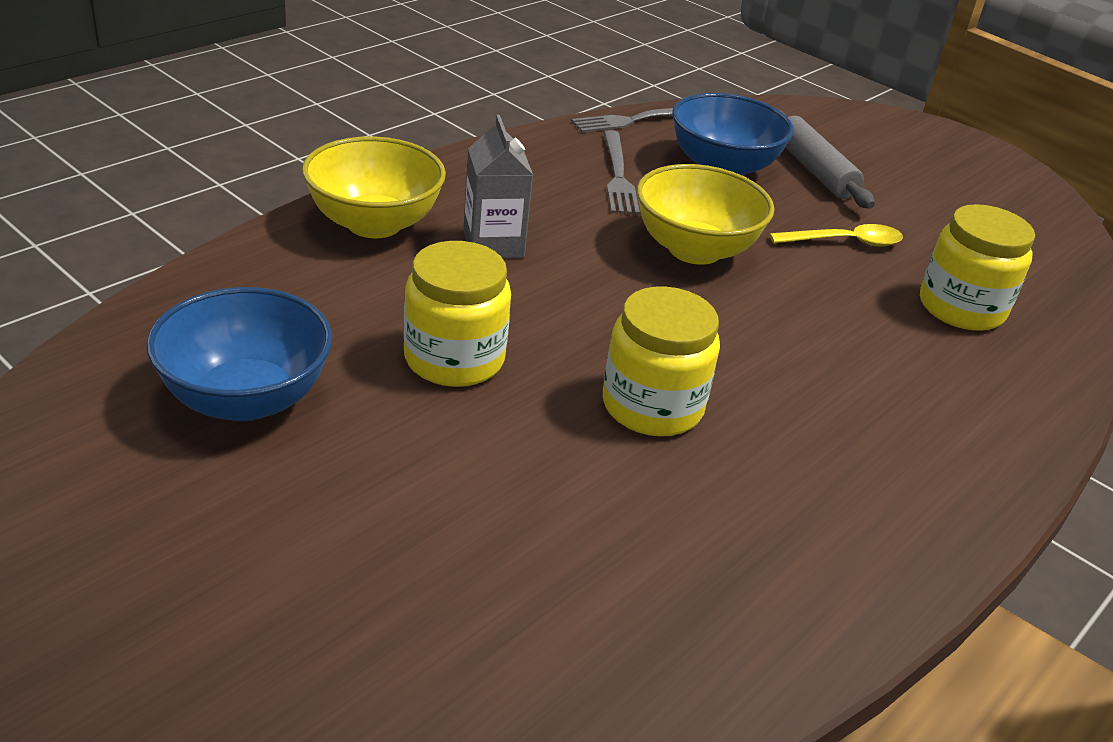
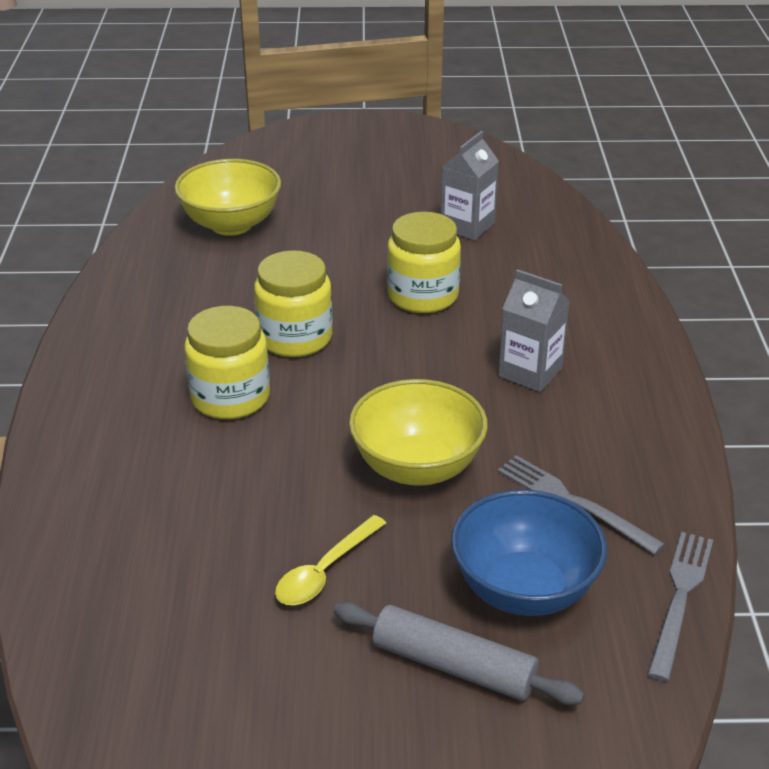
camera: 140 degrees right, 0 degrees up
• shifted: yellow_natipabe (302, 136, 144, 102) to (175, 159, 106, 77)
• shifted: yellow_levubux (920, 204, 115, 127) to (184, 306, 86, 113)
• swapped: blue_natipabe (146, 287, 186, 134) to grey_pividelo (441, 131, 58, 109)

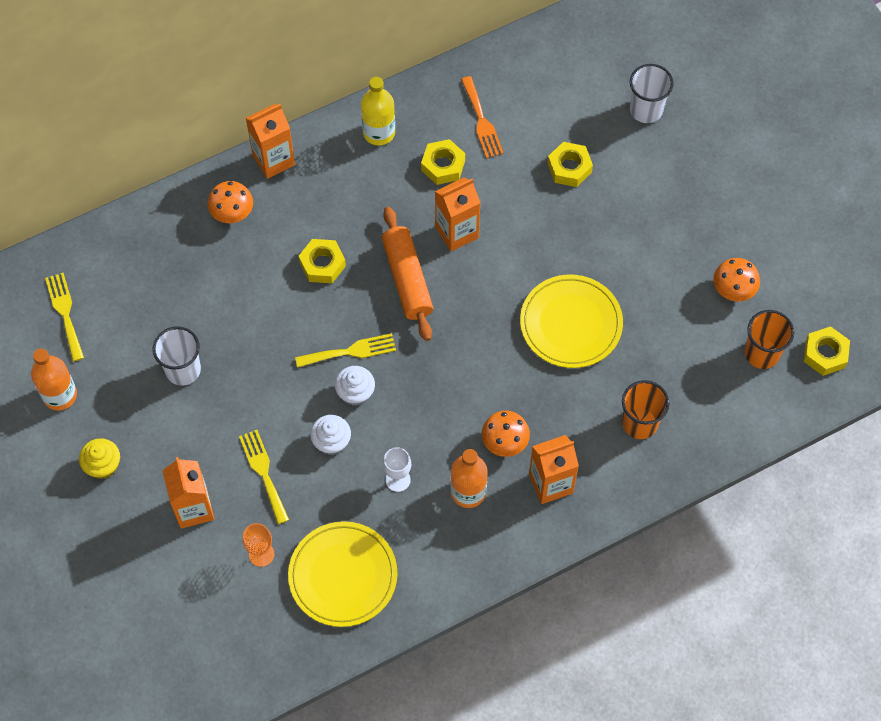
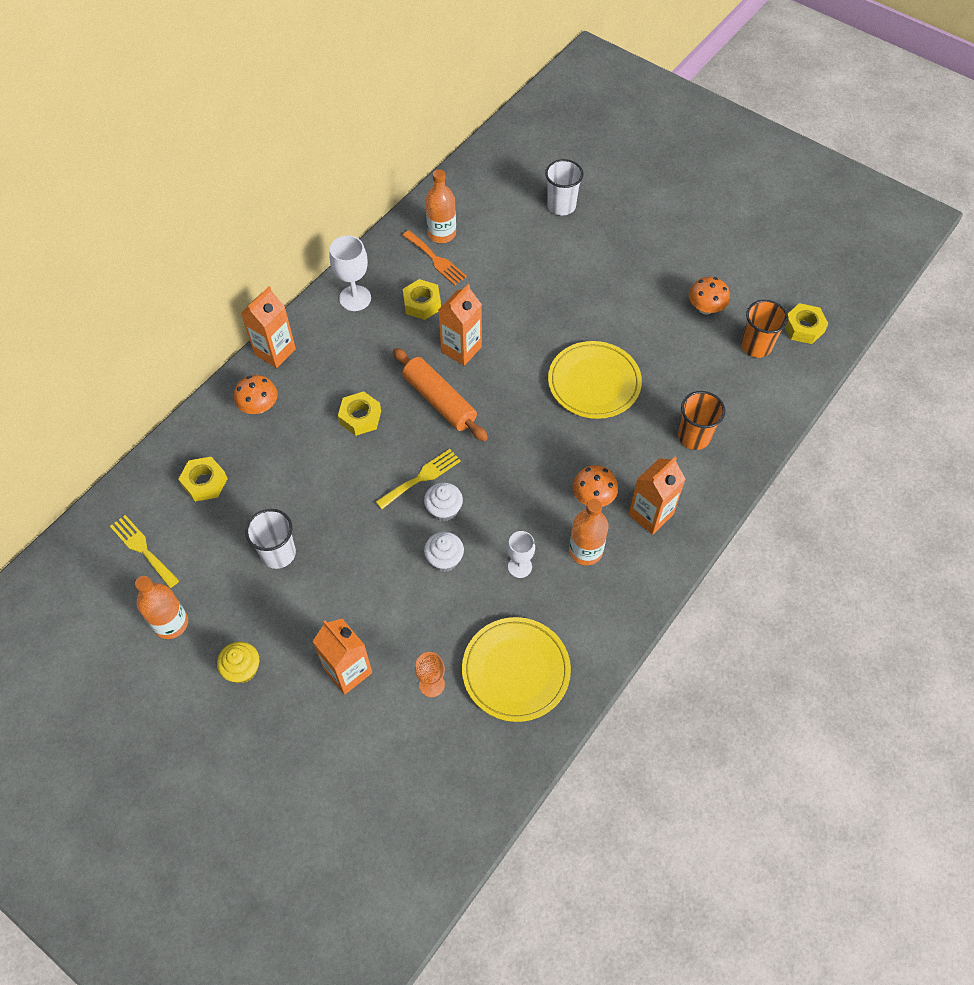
camera: 25 degrees left, 5 degrees down
• gone: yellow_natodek (239, 430, 50, 94)
• new: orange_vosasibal (426, 169, 30, 74)
• shifted: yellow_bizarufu (547, 142, 46, 45) to (178, 457, 50, 45)
• swapped: yellow_vosasibal (361, 77, 34, 69) to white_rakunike (330, 235, 41, 76)

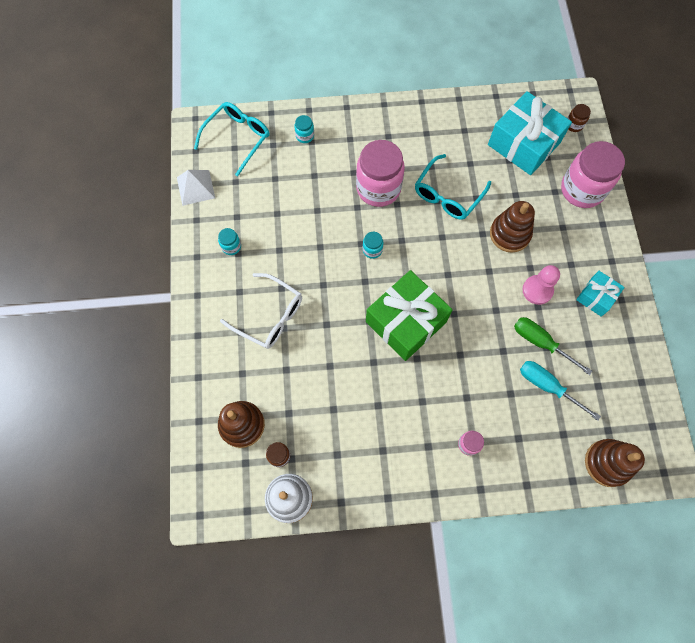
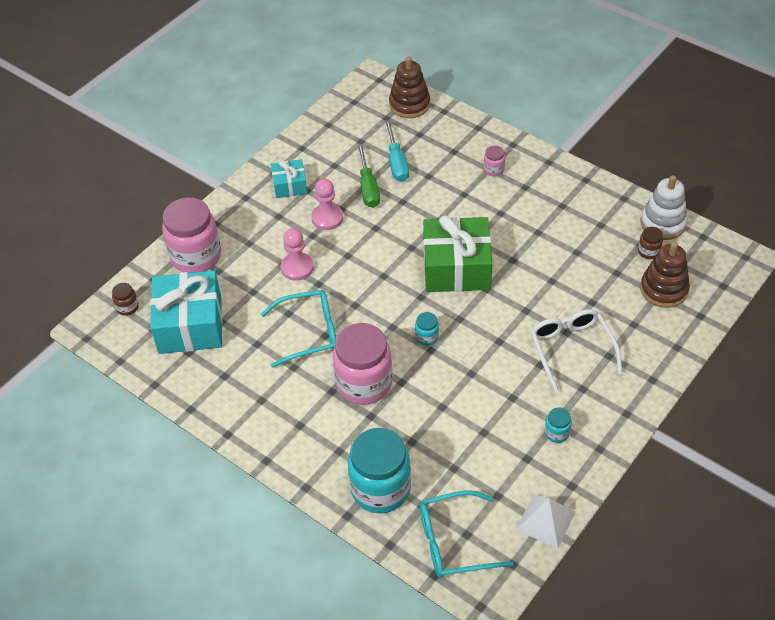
camera: 135 degrees left, 20 degrees down
• swapped: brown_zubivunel (490, 201, 45, 52) to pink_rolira (281, 228, 33, 53)
• scaled: turquoise_levubux (294, 115, 20, 28) = (348, 428, 63, 86) x2.33

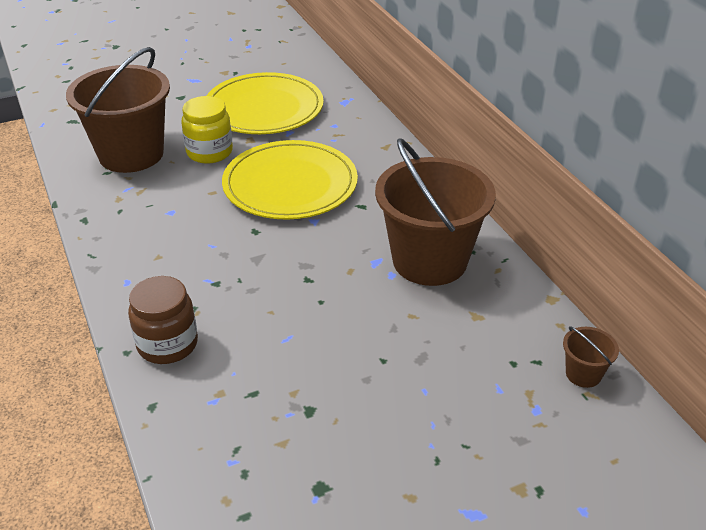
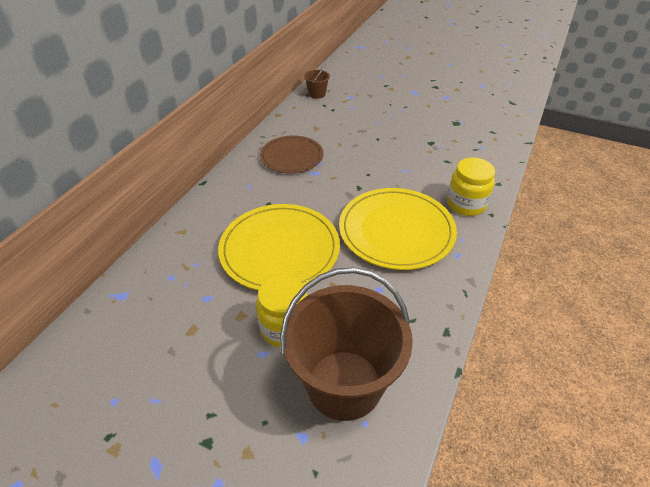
camera: 130 degrees left, 5 degrees up
• shifted: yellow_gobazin (207, 72, 117, 62) to (339, 188, 118, 82)
• swapped: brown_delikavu (375, 138, 121, 148) to brown_gobazin (260, 135, 63, 38)
• repainted: brown_levubux (128, 276, 70, 88) to yellow_levubux (447, 158, 48, 58)

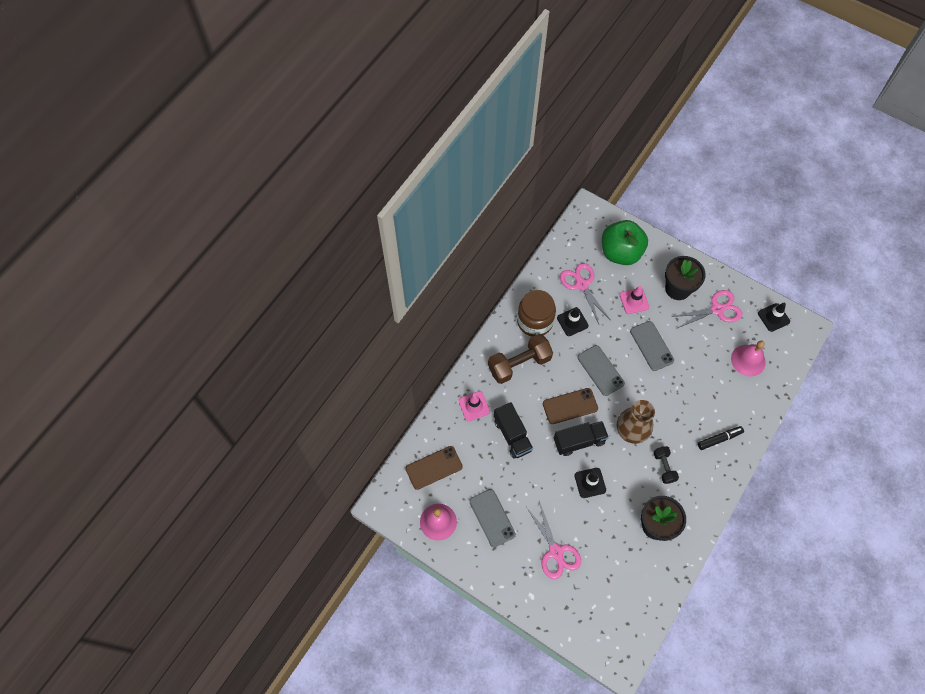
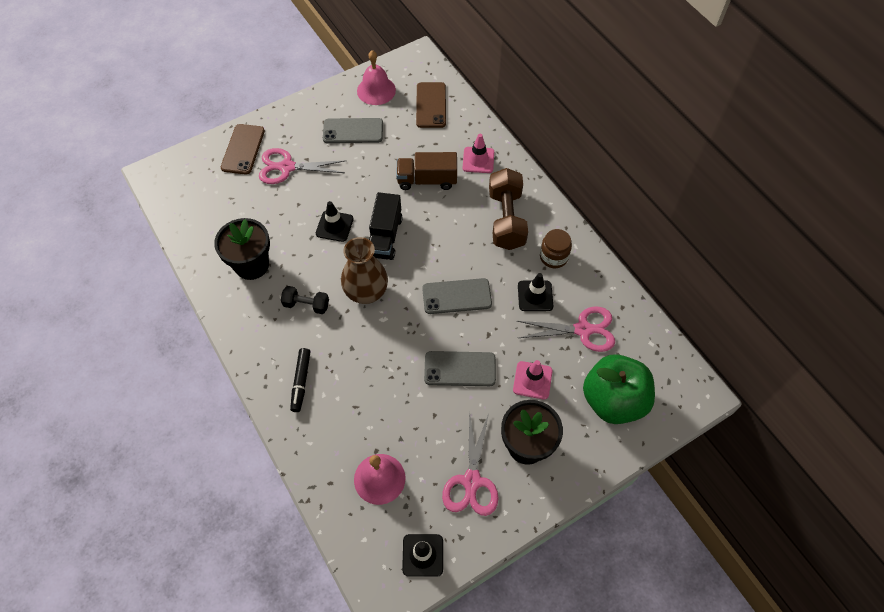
camera: 115 degrees right, 5 degrees down
• shifted: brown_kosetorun (543, 388, 55, 36) to (221, 124, 44, 51)
• repainted: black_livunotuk (494, 402, 39, 57) to brown_livunotuk (396, 152, 61, 38)
• scaled: brown_levubux (517, 290, 39, 47) = (540, 229, 32, 39) x0.61

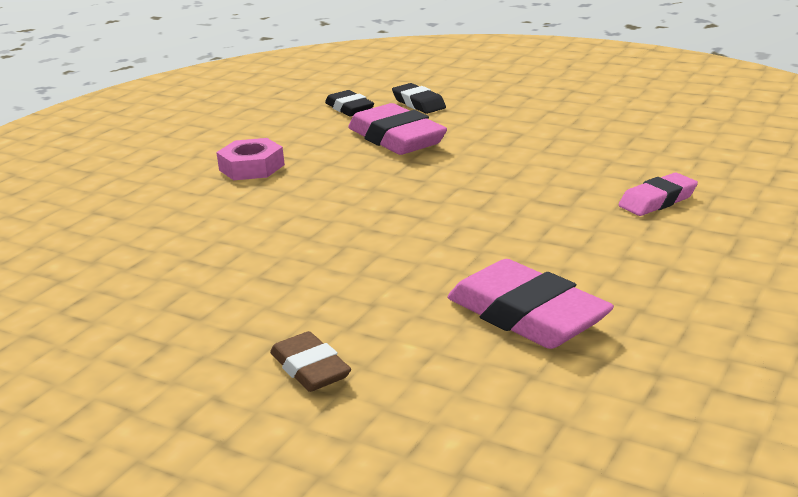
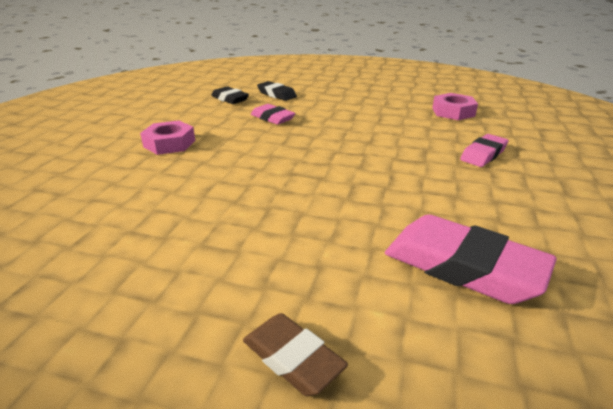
camera: 15 degrees left, 5 degrees up
• new: pink_bizarufu (433, 93, 45, 27)
• scaled: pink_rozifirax (348, 103, 99, 52) = (251, 104, 45, 21) x0.58

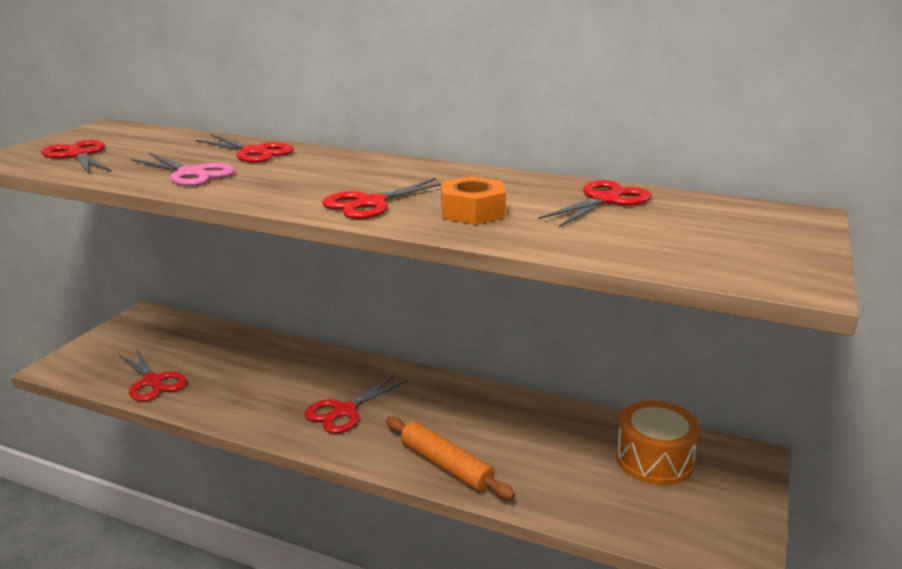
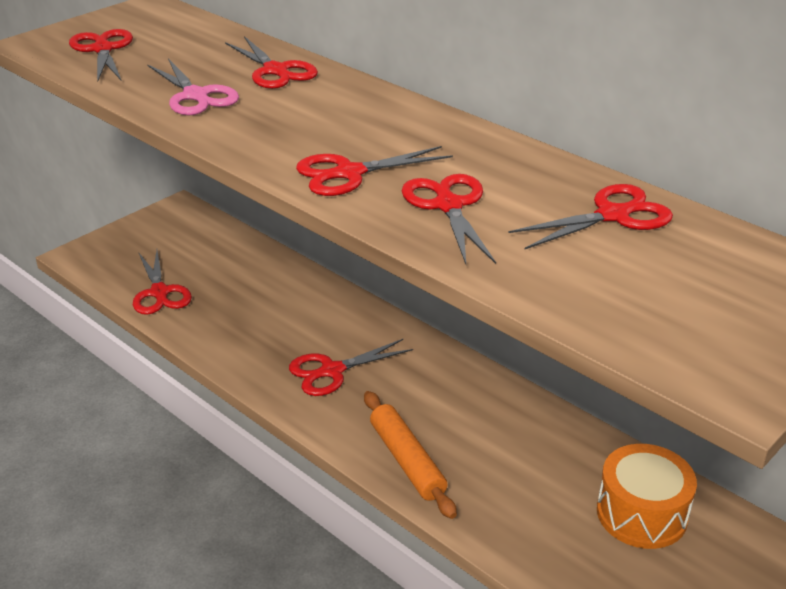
camera: 20 degrees right, 10 degrees up
• swapped: orange_bizarufu (441, 176, 65, 49) to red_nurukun (402, 174, 94, 90)

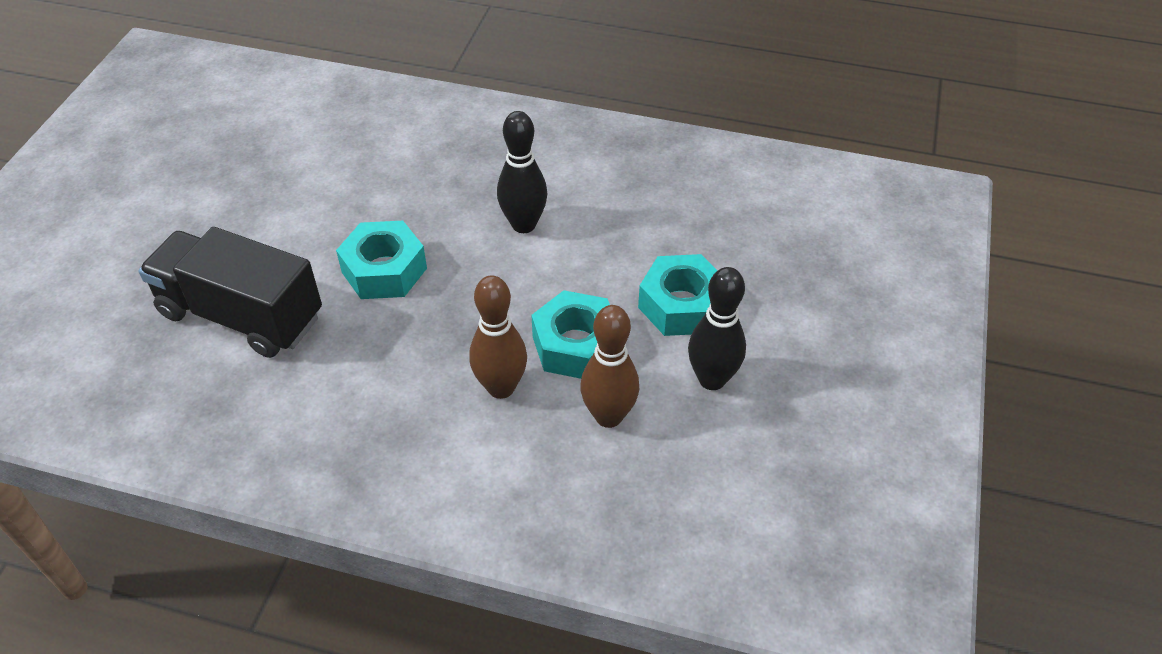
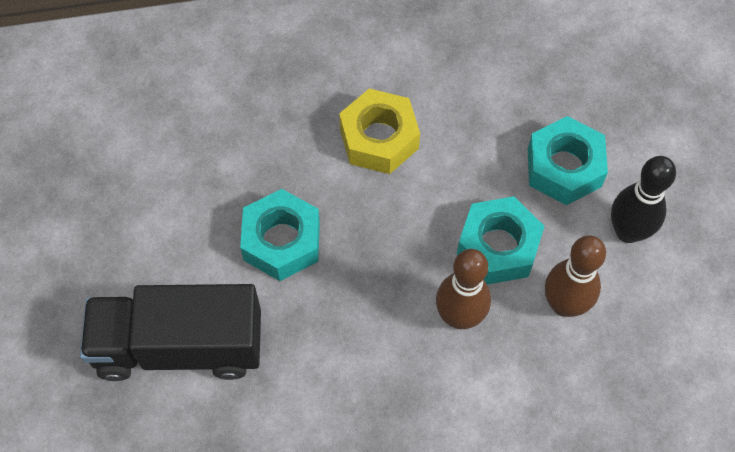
camera: 25 degrees left, 15 degrees up
• swapped: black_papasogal (497, 111, 51, 122) to yellow_bizarufu (339, 89, 81, 85)

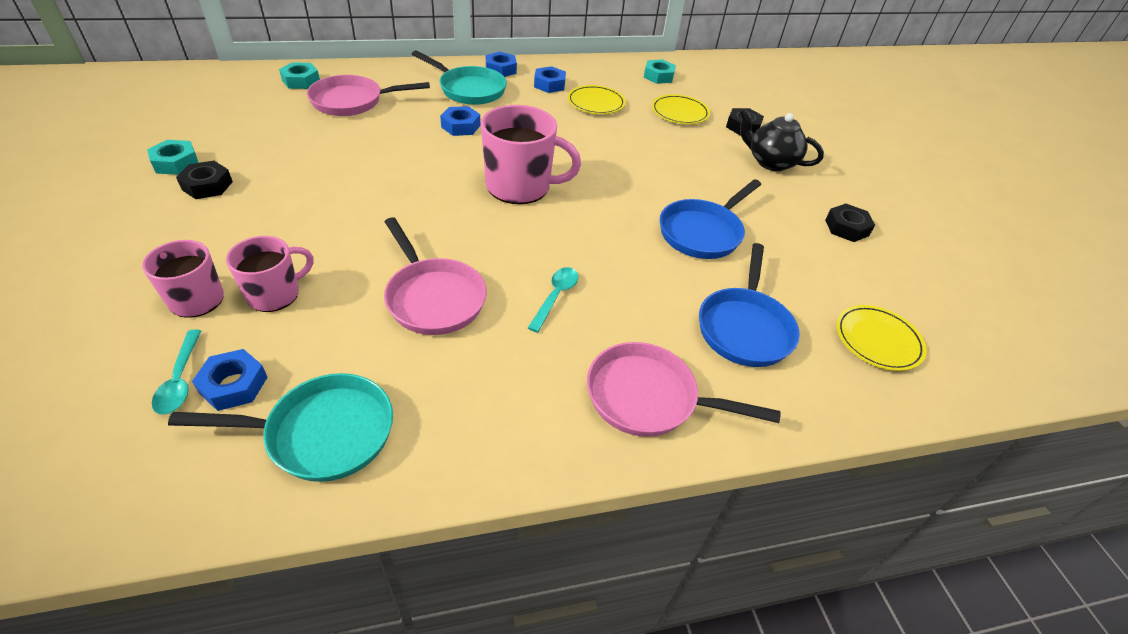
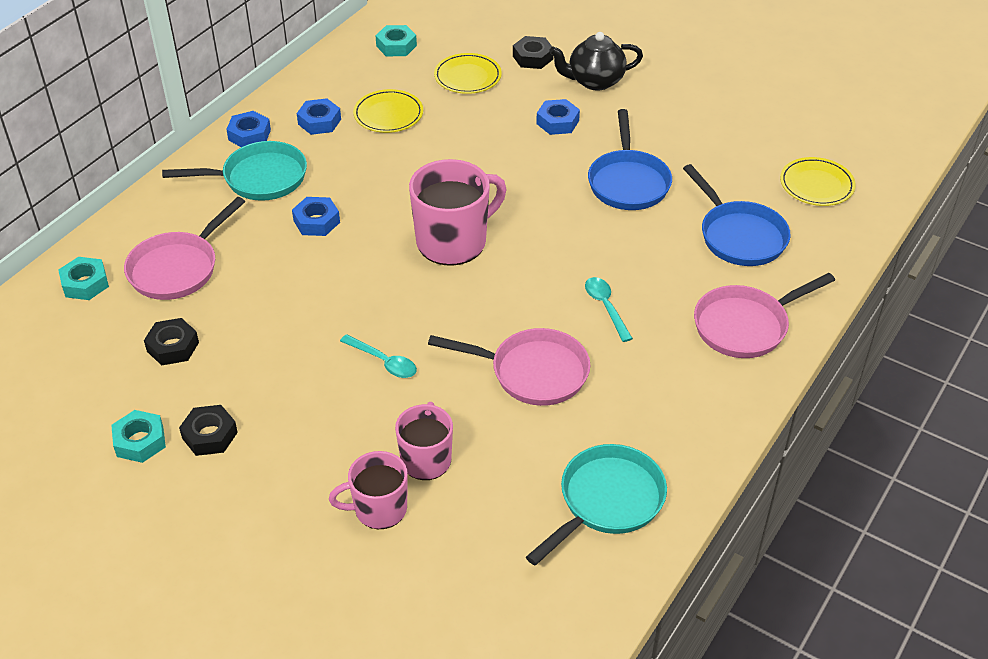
camera: 40 degrees left, 0 degrees up
• shifted: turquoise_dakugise (152, 329, 49, 86) to (340, 334, 77, 44)
• shifted: blue_bizarufu (192, 349, 76, 62) to (536, 99, 44, 36)
• shifted: black_bizarufu (825, 204, 50, 38) to (144, 318, 55, 48)

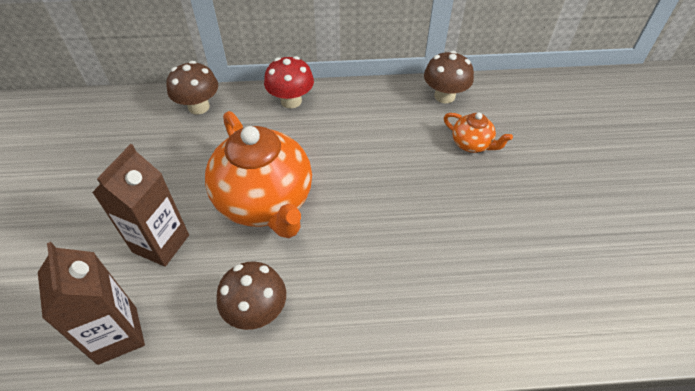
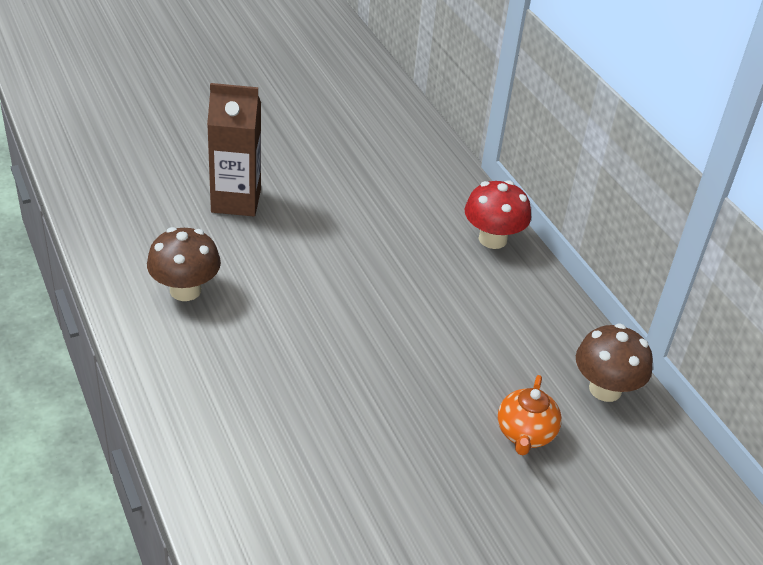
camera: 65 degrees right, 10 degrees down
• gone: brown_pividelo (38, 242, 107, 123)
• gone: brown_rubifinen (167, 61, 51, 53)
• gone: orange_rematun (205, 111, 107, 127)

